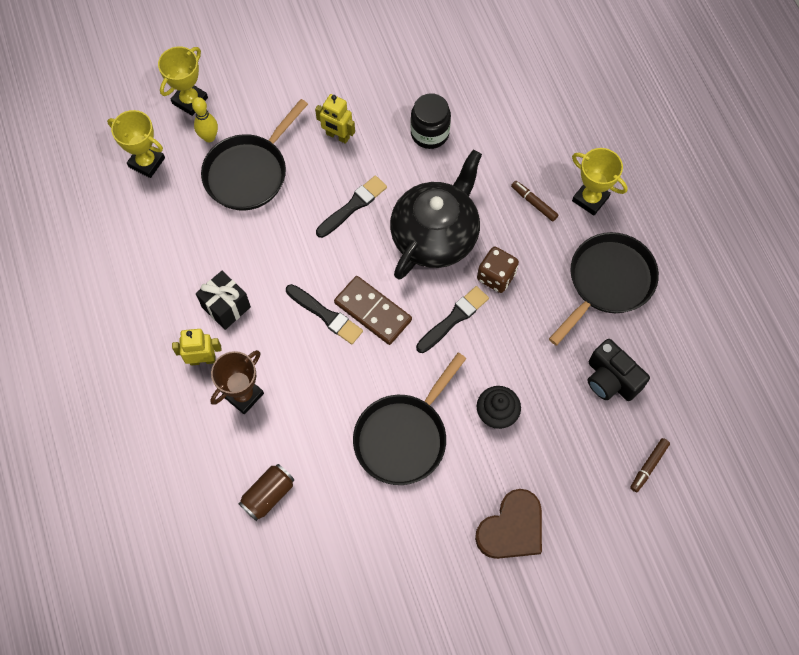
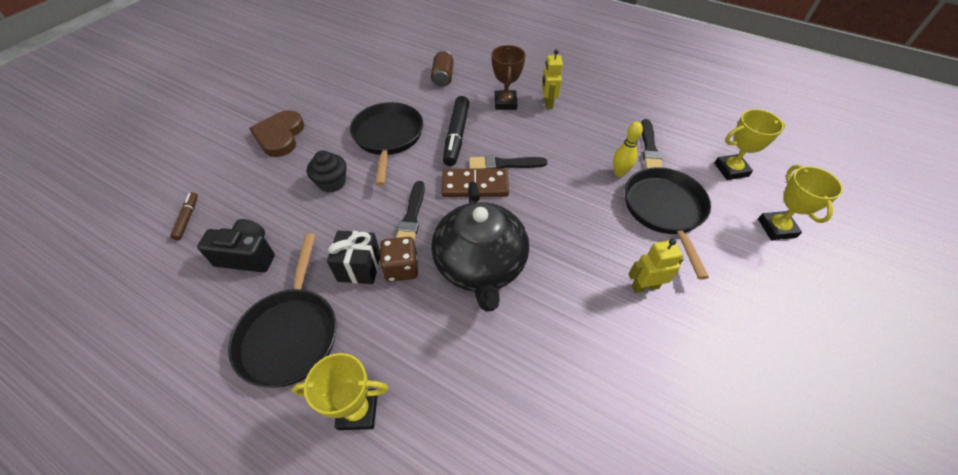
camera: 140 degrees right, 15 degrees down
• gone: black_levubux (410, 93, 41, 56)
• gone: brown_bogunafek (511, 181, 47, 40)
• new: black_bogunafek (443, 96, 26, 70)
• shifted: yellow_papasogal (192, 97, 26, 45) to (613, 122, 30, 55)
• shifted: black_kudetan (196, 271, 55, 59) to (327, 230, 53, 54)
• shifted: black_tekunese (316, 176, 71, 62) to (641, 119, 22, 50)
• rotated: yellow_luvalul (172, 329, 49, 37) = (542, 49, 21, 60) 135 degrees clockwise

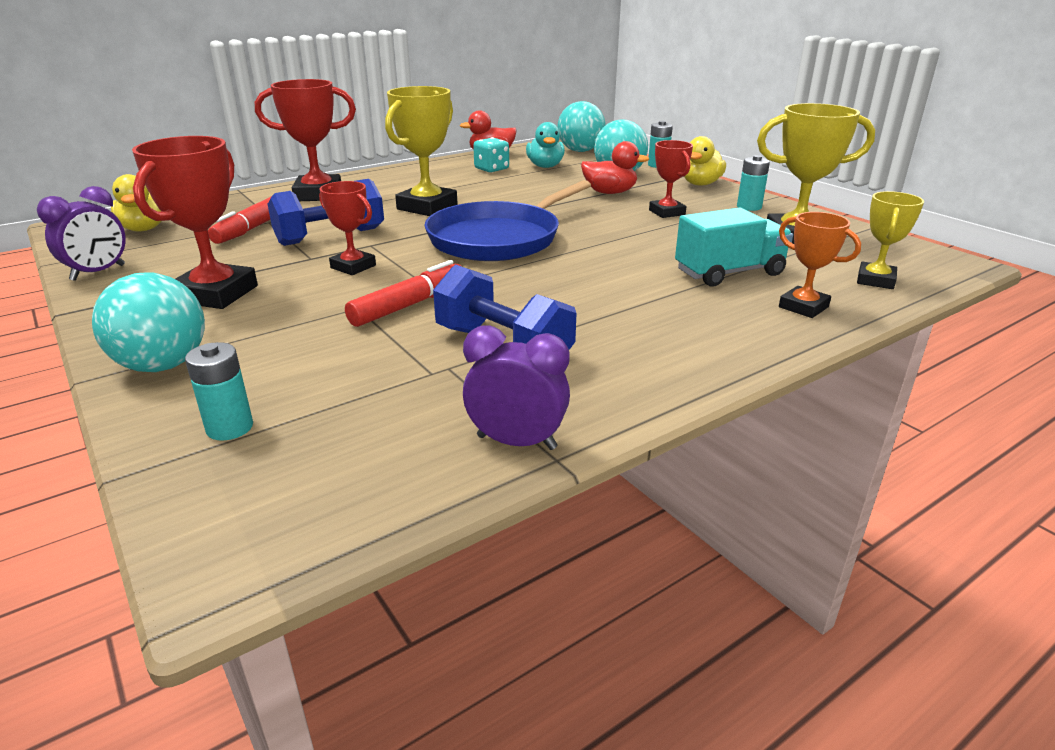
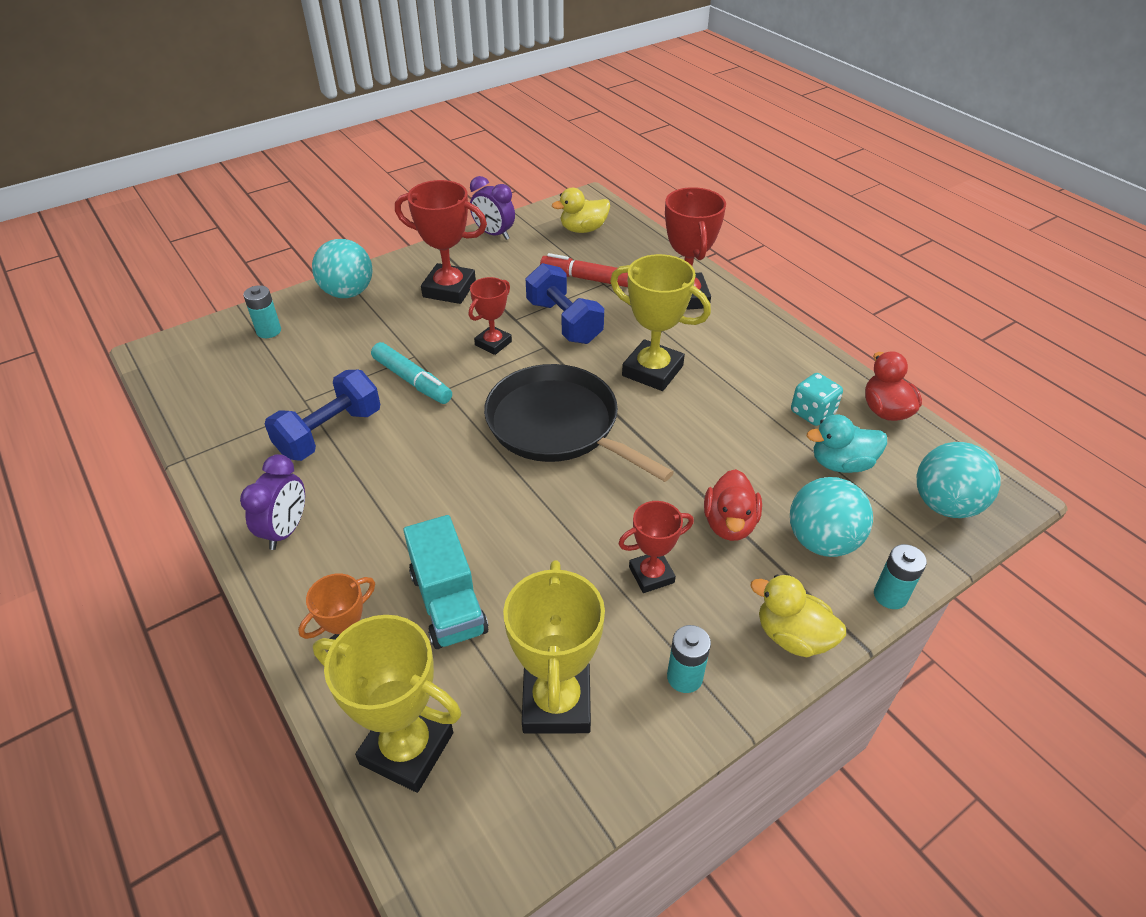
camera: 90 degrees right, 15 degrees up
• shifted: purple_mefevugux (463, 325, 107, 125) to (240, 454, 65, 96)
• repainted: red_bogunafek (345, 260, 117, 67) to turquoise_bogunafek (371, 342, 81, 62)
• repainted: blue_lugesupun (424, 180, 167, 81) to black_lugesupun (484, 364, 190, 118)
• scaled: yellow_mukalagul (857, 191, 67, 98) = (313, 615, 148, 178) x1.67

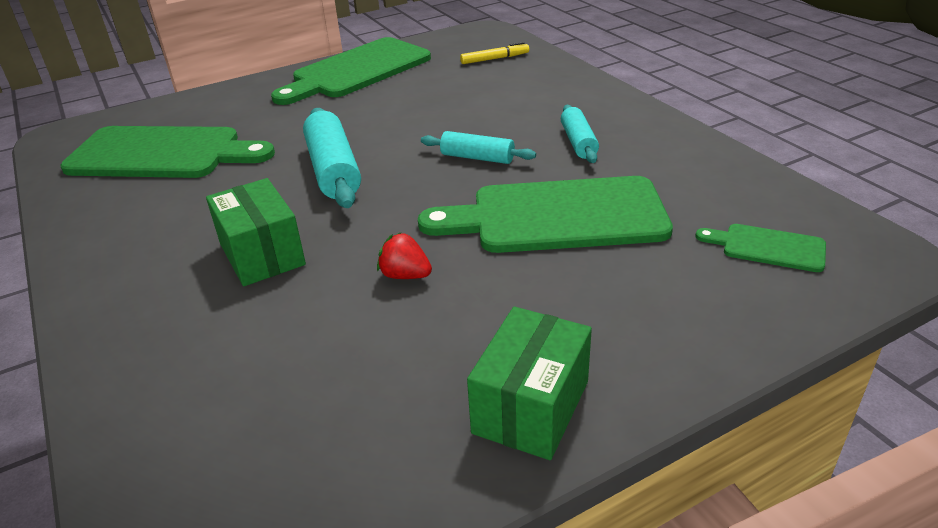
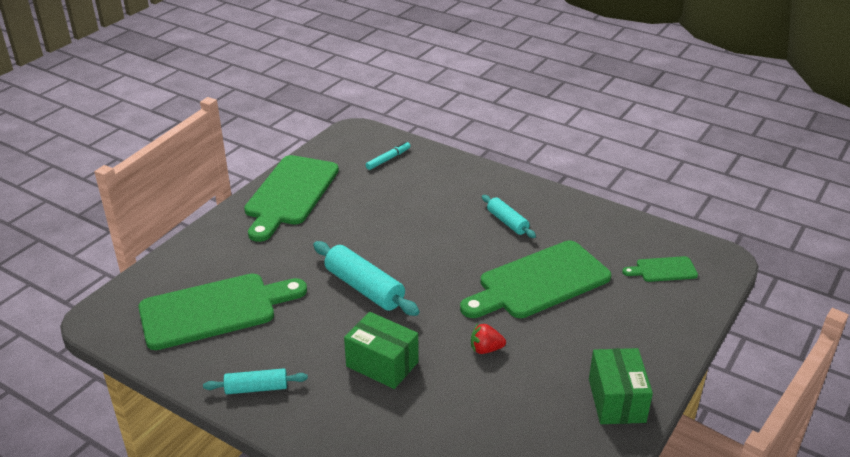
camera: 30 degrees left, 0 degrees up
• shifted: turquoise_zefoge (421, 131, 115, 33) to (203, 368, 105, 26)
• repainted: yellow_bogunafek (460, 42, 69, 22) to turquoise_bogunafek (366, 141, 44, 29)

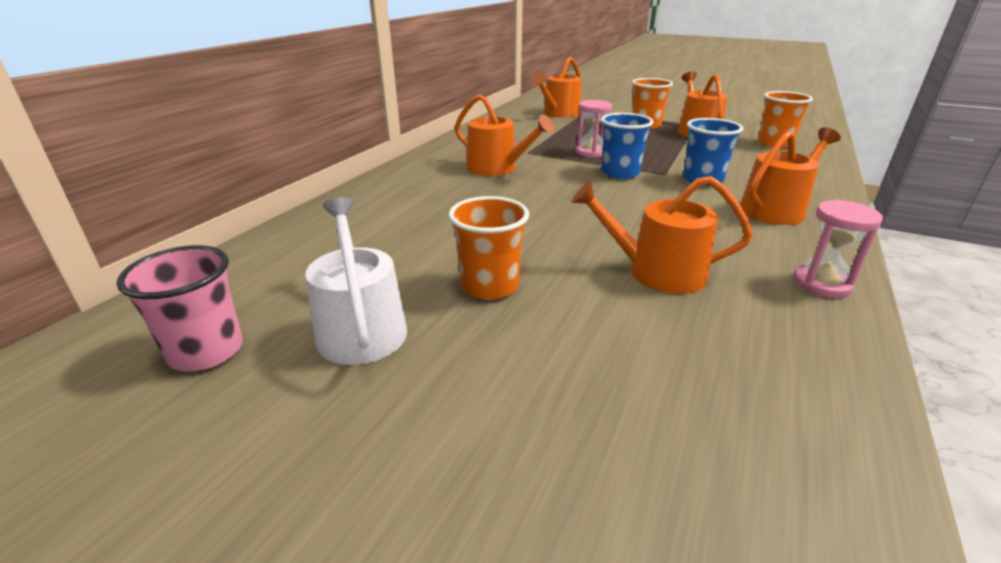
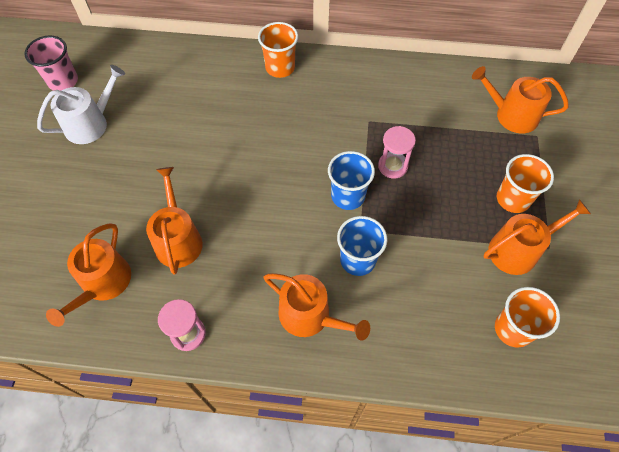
camera: 70 degrees right, 30 degrees up
• shifted: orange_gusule (448, 196, 81, 104) to (258, 22, 40, 56)
• shifted: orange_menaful (455, 94, 99, 82) to (46, 223, 85, 104)

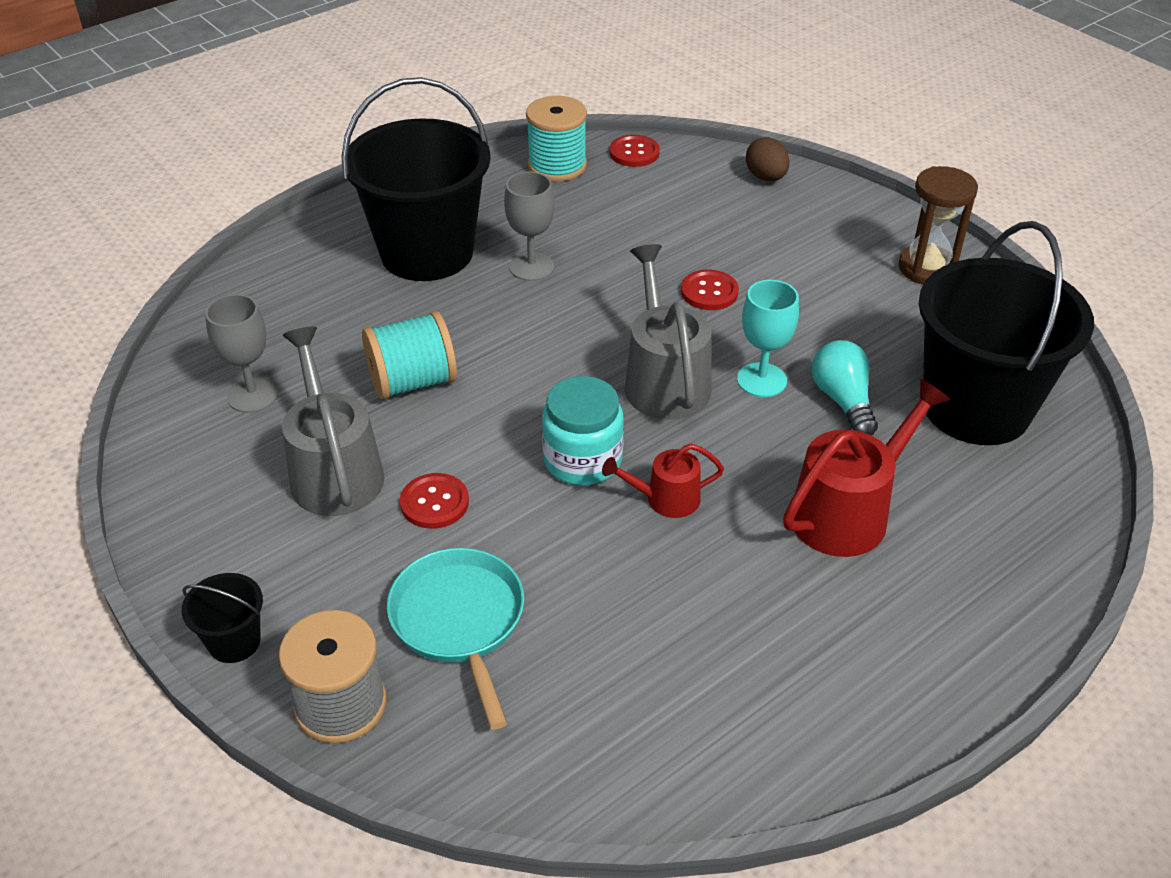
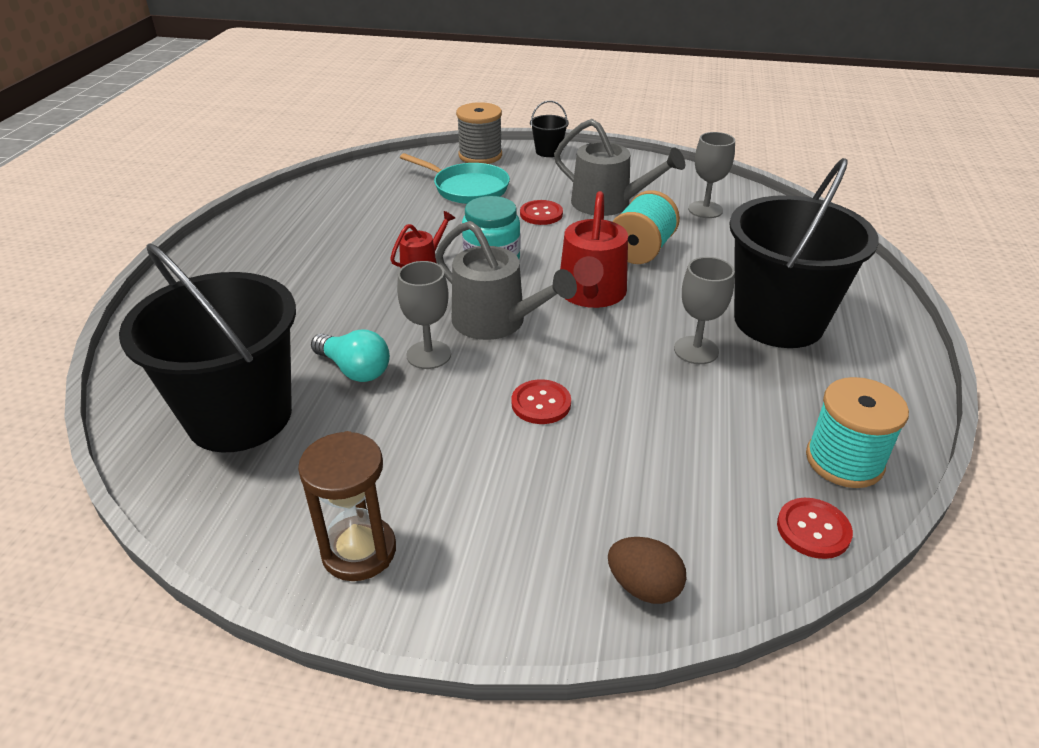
camera: 140 degrees right, 5 degrees down
• shifted: red_menaful (783, 379, 168, 178) to (560, 191, 68, 117)
• repainted: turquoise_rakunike (737, 280, 62, 117) to grey_rakunike (397, 261, 54, 108)

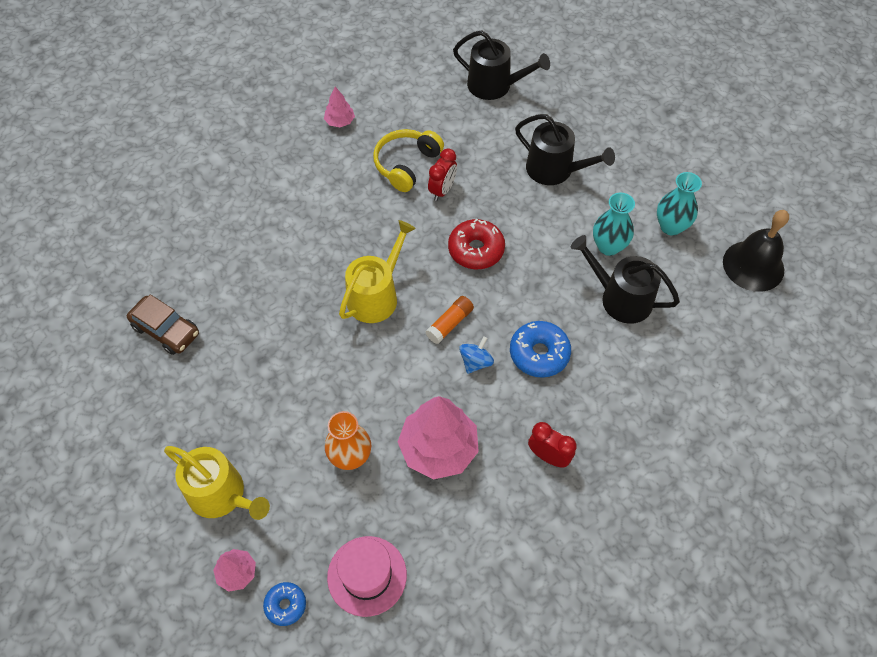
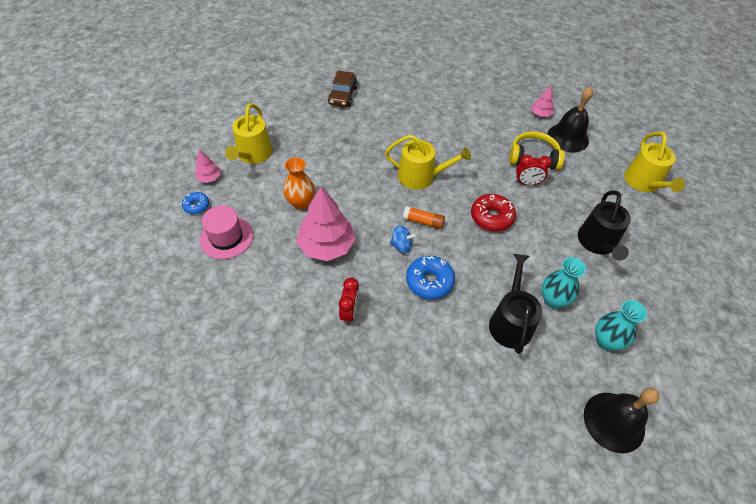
camera: 65 degrees right, 5 degrees down
• new: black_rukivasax (547, 87, 46, 65)
• repainted: black_menaful (453, 30, 97, 70) to yellow_menaful (624, 132, 61, 60)

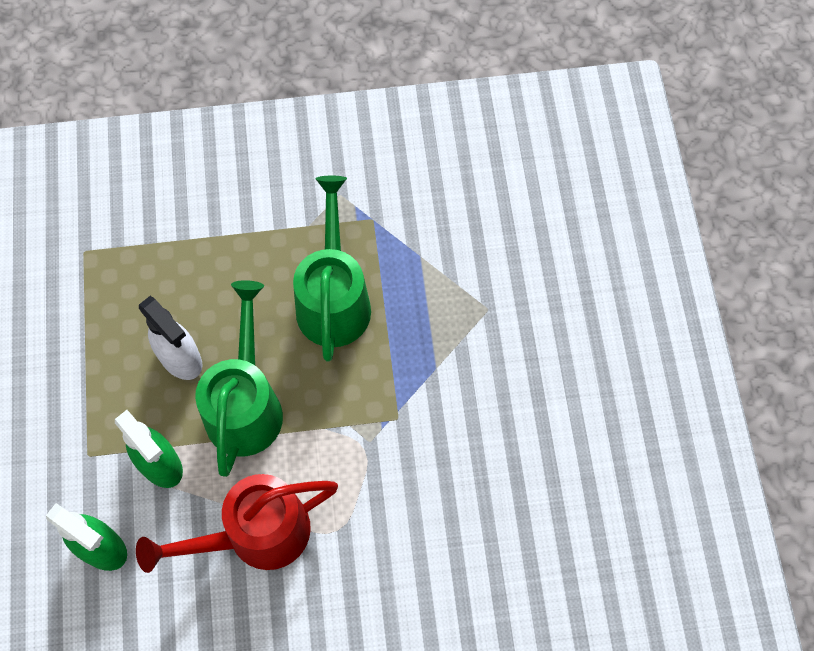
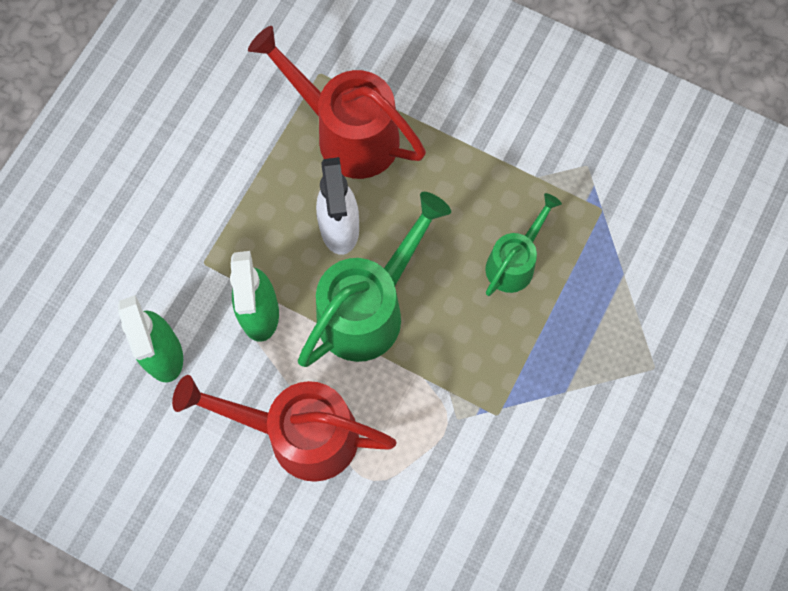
camera: 35 degrees right, 5 degrees up
• new: red_menaful (248, 26, 178, 153)
• scaled: green_menaful (293, 176, 78, 185) = (486, 193, 76, 103) x0.58

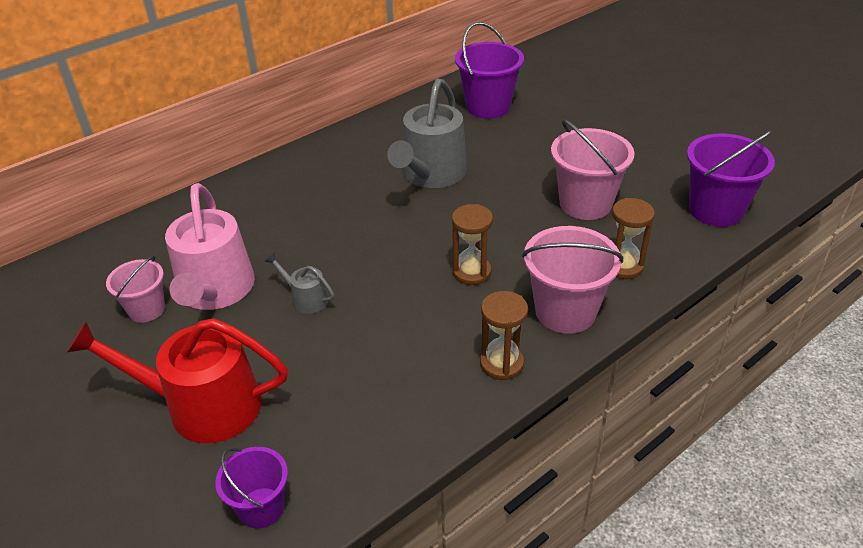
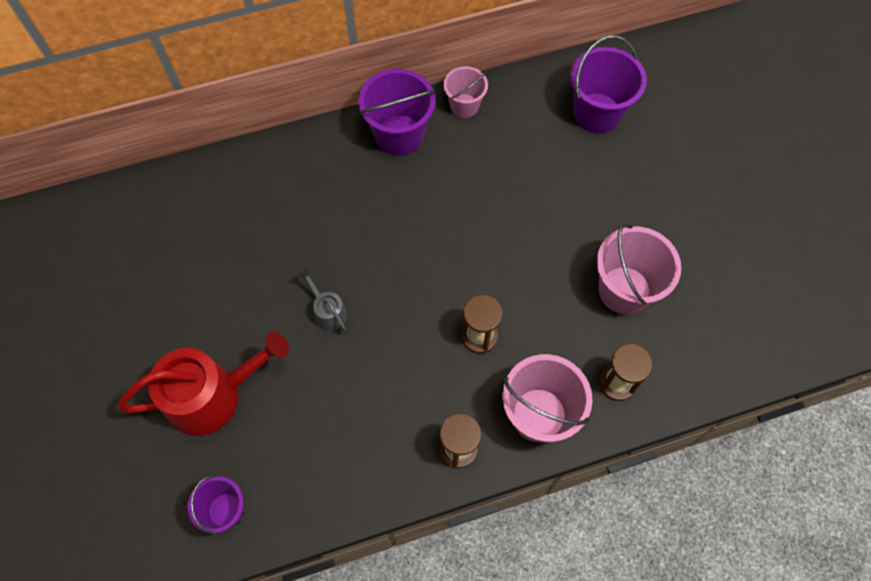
camera: 20 degrees right, 25 degrees up
• gone: pink_menaful (165, 183, 90, 127)
• gone: grey_menaful (387, 79, 80, 109)
• shifted: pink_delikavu (106, 256, 59, 67) to (444, 66, 44, 52)
• shifted: purple_delikavu (687, 130, 88, 97) to (359, 69, 77, 87)
• rotated: red_menaful (67, 318, 221, 125) = (117, 332, 172, 104) 135 degrees clockwise

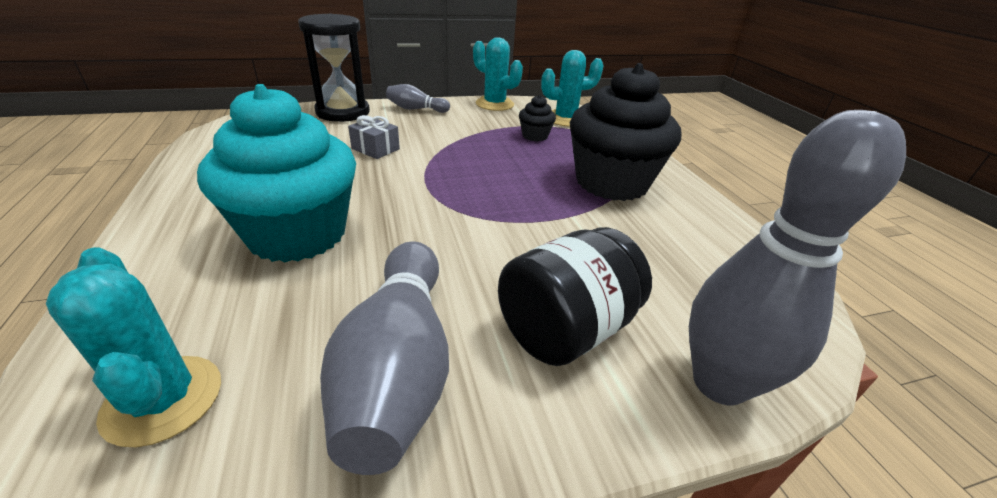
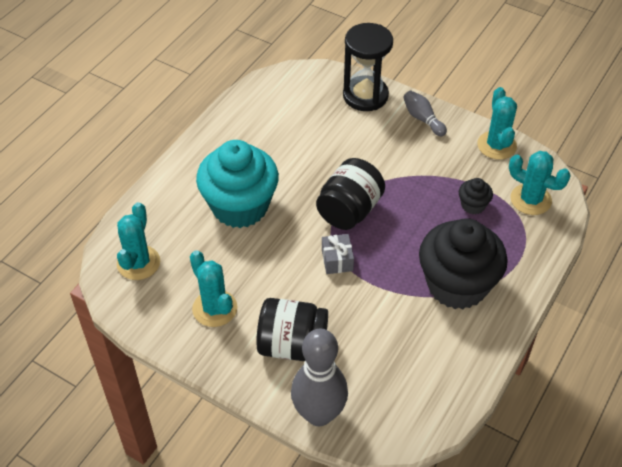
camera: 50 degrees right, 15 degrees up
• new: black_levubux (316, 158, 69, 72)
• shifted: grey_kudetan (348, 115, 52, 44) to (322, 234, 32, 40)
• swapped: grey_papasogal (320, 242, 129, 233) to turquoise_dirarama (190, 250, 48, 77)

